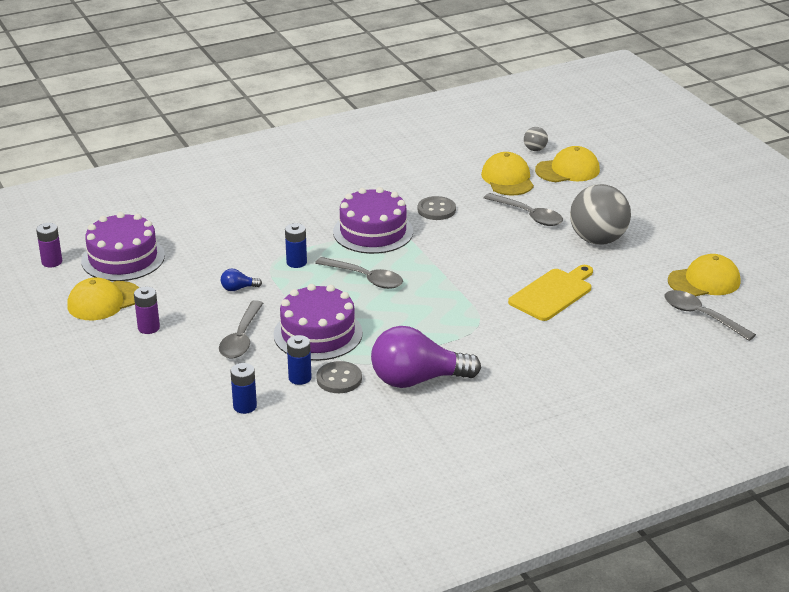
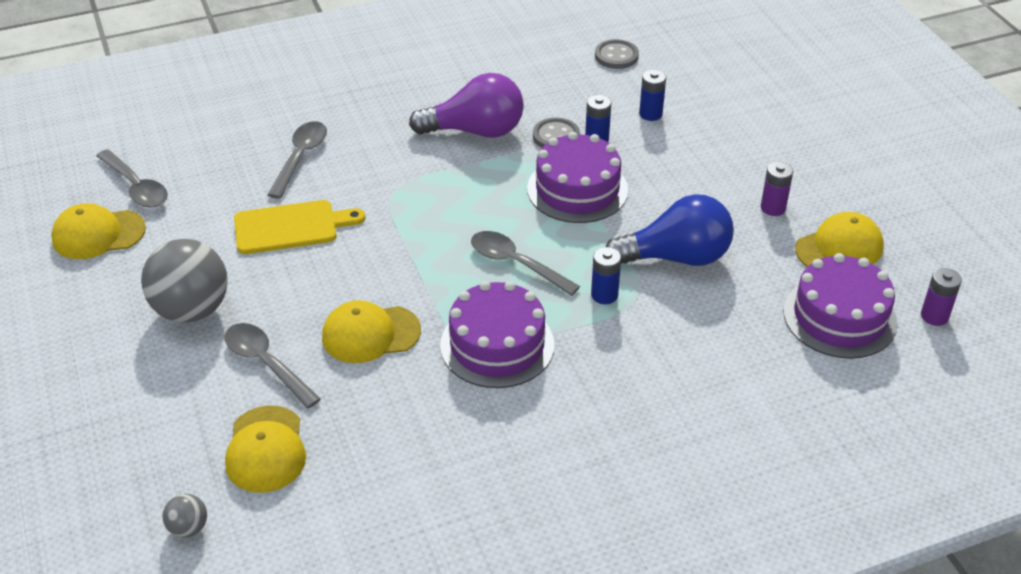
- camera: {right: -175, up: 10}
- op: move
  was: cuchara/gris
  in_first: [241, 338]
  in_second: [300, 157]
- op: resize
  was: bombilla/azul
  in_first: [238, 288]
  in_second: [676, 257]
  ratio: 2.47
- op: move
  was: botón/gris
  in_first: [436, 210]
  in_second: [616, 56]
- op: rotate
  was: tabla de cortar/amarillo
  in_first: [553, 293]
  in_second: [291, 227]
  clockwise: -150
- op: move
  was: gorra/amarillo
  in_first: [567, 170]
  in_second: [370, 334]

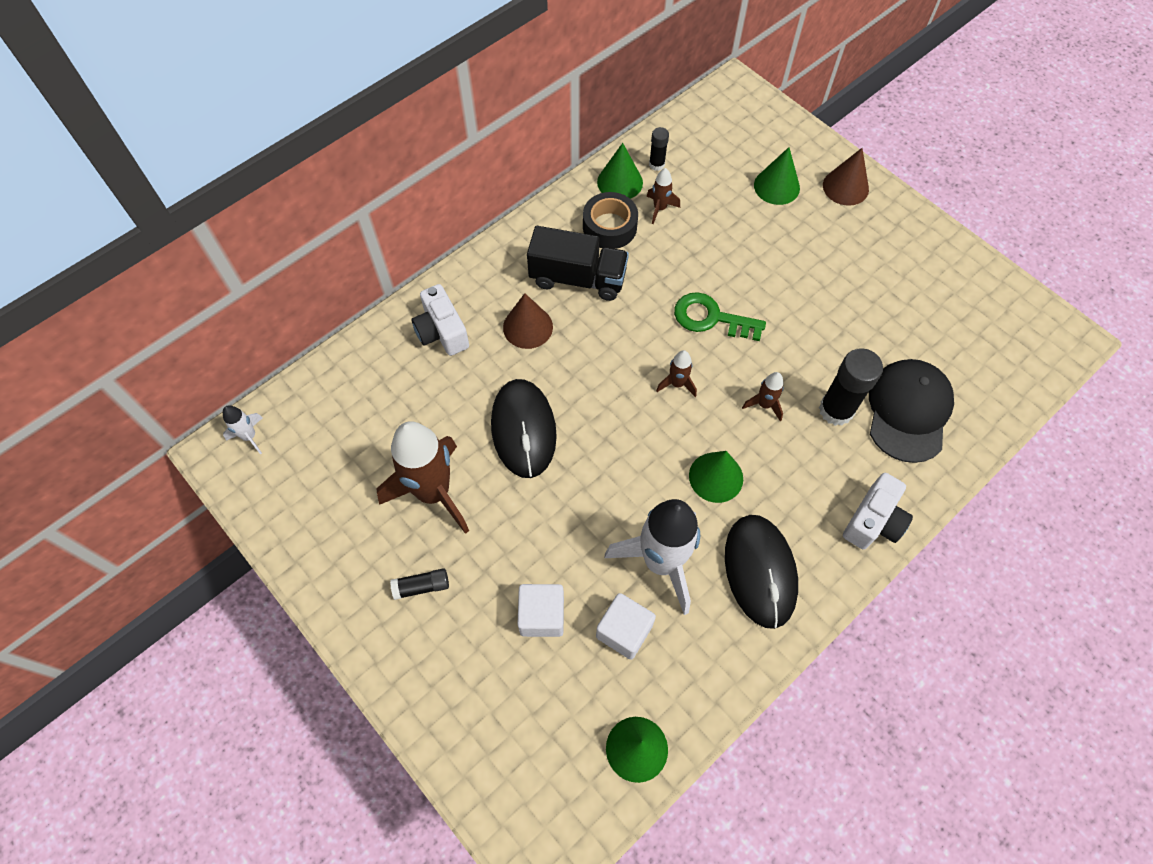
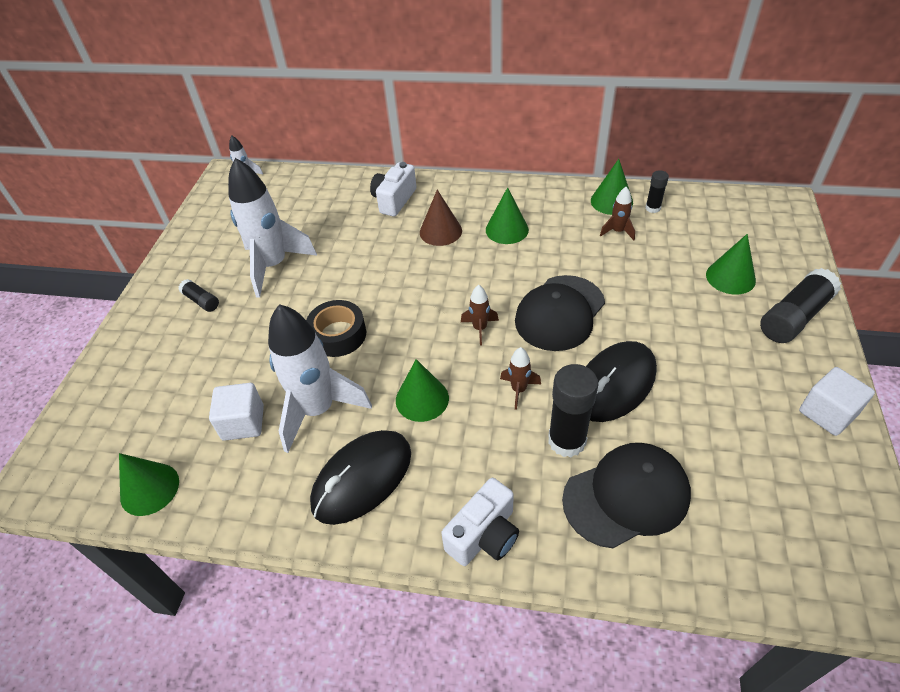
- camera: {right: 55, up: -15}
- op: recolor
  was: cohete/marrón
  now: cohete/blanco
  in_first: [433, 492]
  in_second: [274, 266]
- op: move
  was: ratón/negro
  in_first: [523, 429]
  in_second: [614, 384]
- op: move
  was: cubo/blanco
  in_first: [542, 615]
  in_second: [827, 413]
- op: replace
  was: camión/negro
  now: cono/verde
  in_first: [577, 278]
  in_second: [507, 229]
- op: move
  was: cinta adhesiva/negro
  in_first: [609, 227]
  in_second: [338, 335]
- op: replace
  was: llave/verde
  now: gorra/negro
  in_first: [711, 318]
  in_second: [560, 313]
- op: replace
  was: cono/marrón
  now: barra de pegamento/negro
  in_first: [845, 187]
  in_second: [794, 317]
- op: rotate
  was: cámara/blanco
  in_first: [873, 521]
  in_second: [484, 535]
  clockwise: -45

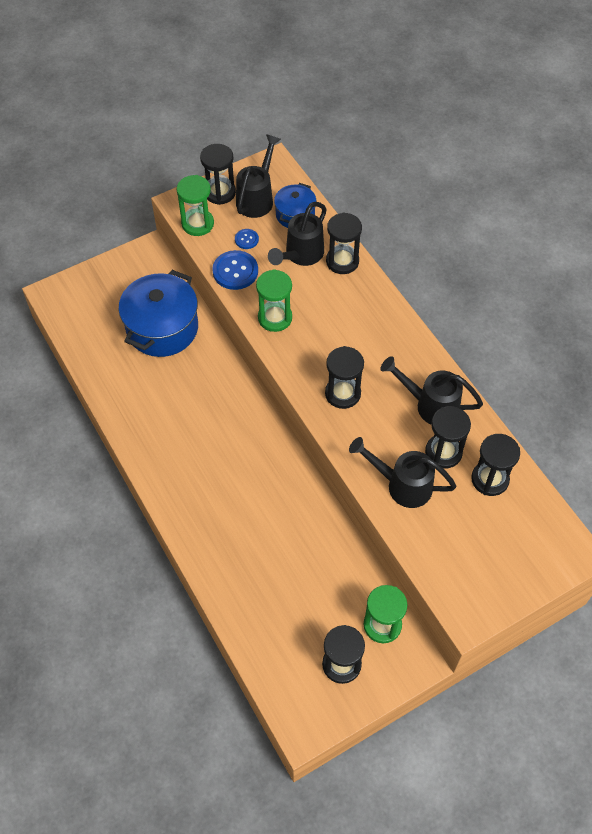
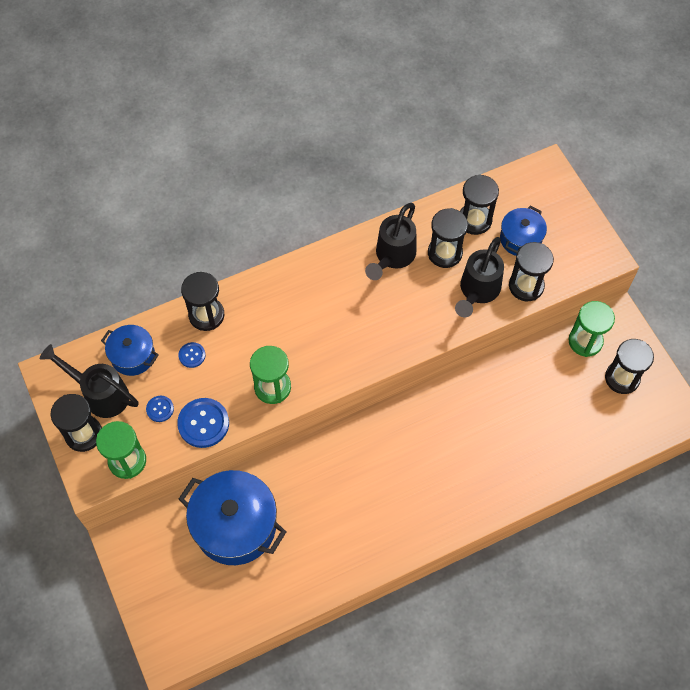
- camera: {right: -85, up: 5}
- op: replace
  was: regadera/negro
  now: botón/azul
  in_first: [300, 255]
  in_second: [192, 355]
- op: move
  was: reloj de arena/negro
  in_first: [342, 393]
  in_second: [526, 286]
- op: insert
  now: olla/azul
  in_second: [520, 239]

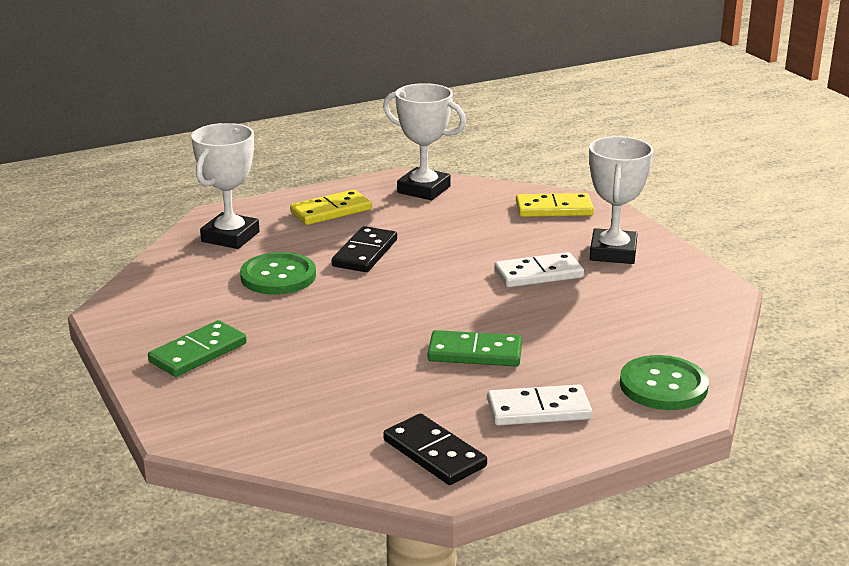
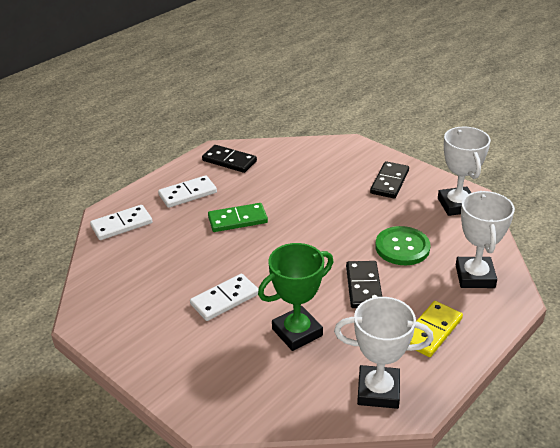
- camera: {right: 160, up: 10}
- op: recolor
  was: ficha de dominó/verde
  now: ficha de dominó/negro
  in_first: [198, 353]
  in_second: [389, 182]
- op: delete
  was: ficha de dominó/amarillo
  in_first: [554, 209]
- op: move
  was: trofeo/blanco
  in_first: [613, 253]
  in_second: [457, 205]
- op: replace
  was: botón/verde
  now: ficha de dominó/blanco
  in_first: [663, 386]
  in_second: [122, 225]
- op: insert
  now: trofeo/verde
  in_second: [297, 332]

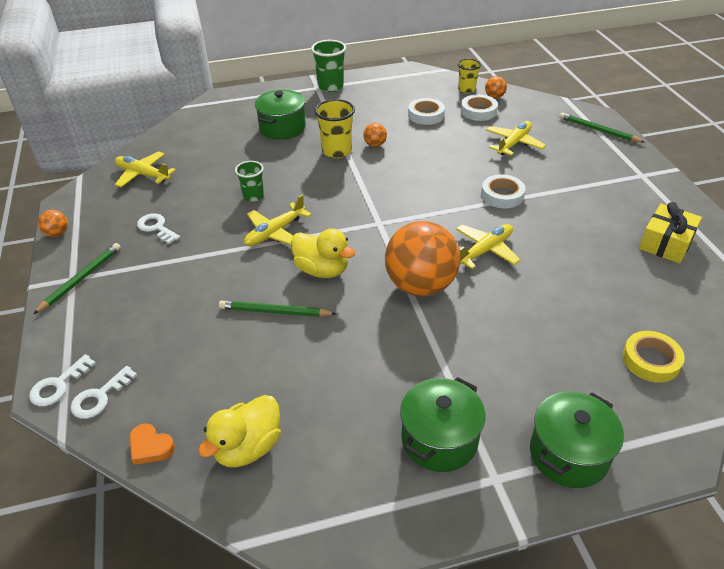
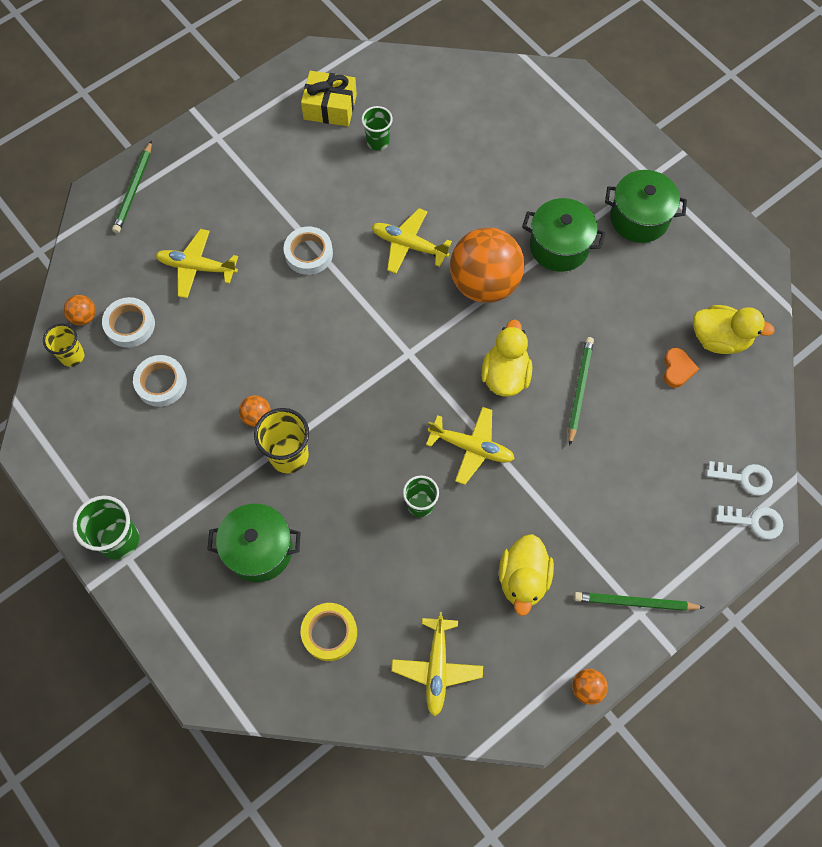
- camera: {right: -115, up: 25}
- op: move
  was: corazón/naranja
  in_first: [150, 447]
  in_second: [677, 369]
- op: replace
  was: llave/blanco
  now: pato/amarillo
  in_first: [156, 228]
  in_second: [523, 579]
- op: rotate
  was: lápiz/verde
  in_first: [275, 312]
  in_second: [579, 390]
  clockwise: -150
- op: move
  was: olla/verde
  in_first: [568, 454]
  in_second: [559, 246]
- op: move
  was: cinta adhesiva/amarillo
  in_first: [651, 360]
  in_second: [329, 633]
- op: insert
  now: vaso/verde
  in_second: [378, 142]

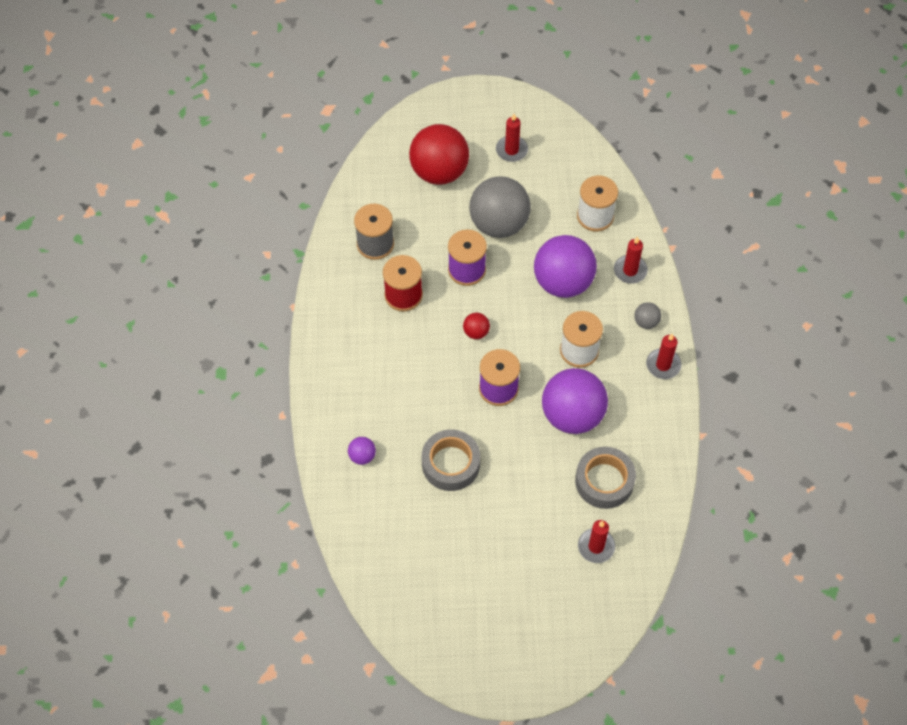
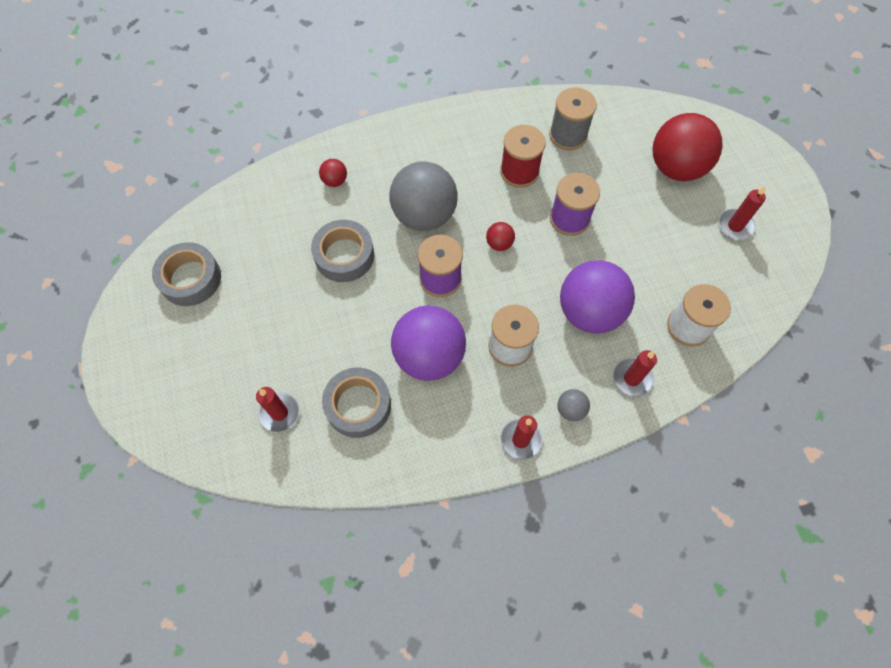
- camera: {right: 75, up: 5}
- op: recolor
  was: pelota/morado
  now: pelota/rojo
  in_first: [362, 456]
  in_second: [335, 181]
- op: move
  was: pelota/gris
  in_first: [499, 224]
  in_second: [424, 215]
- op: insert
  now: cinta adhesiva/gris
  in_second: [190, 278]

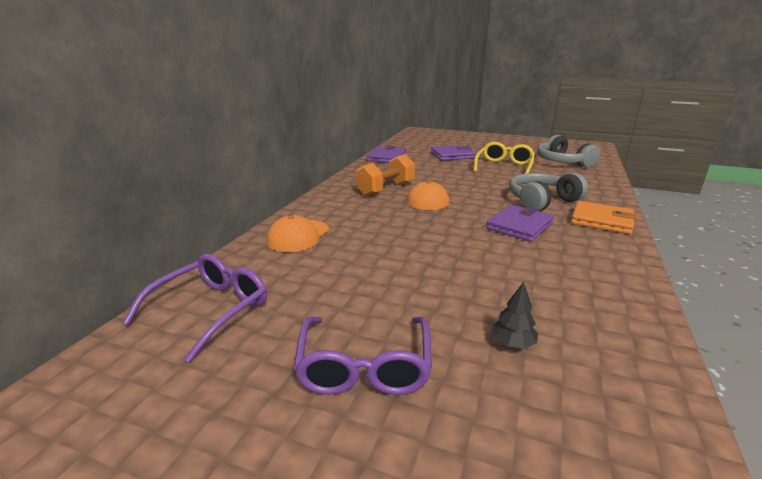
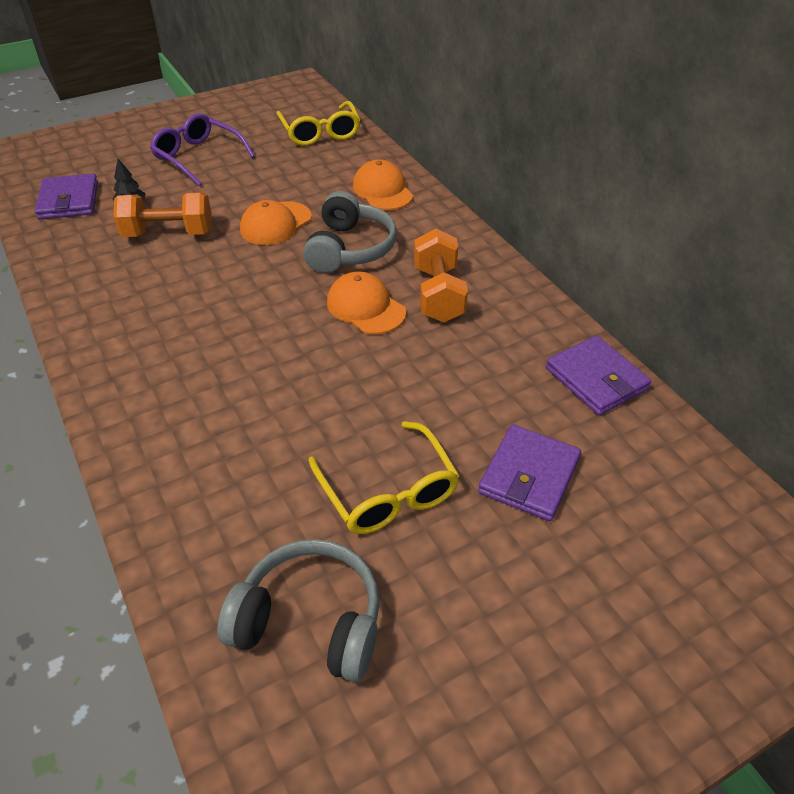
- camera: {right: 130, up: 20}
- op: recolor
  was: gafas/morado
  now: gafas/amarillo
  in_first: [211, 310]
  in_second: [320, 132]
- op: move
  was: cartera/morado
  in_first: [519, 226]
  in_second: [69, 201]
- op: move
  was: auriculares/gris
  in_first: [541, 201]
  in_second: [350, 249]
- op: delete
  was: cartera/naranja
  in_first: [601, 221]
- op: insert
  now: mancuerna/naranja
  in_second: [168, 233]
- op: insert
  now: gorra/naranja
  in_second: [275, 223]

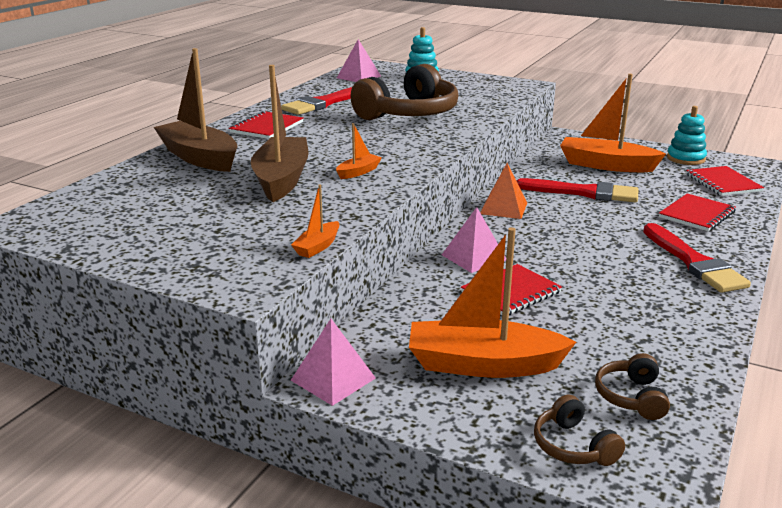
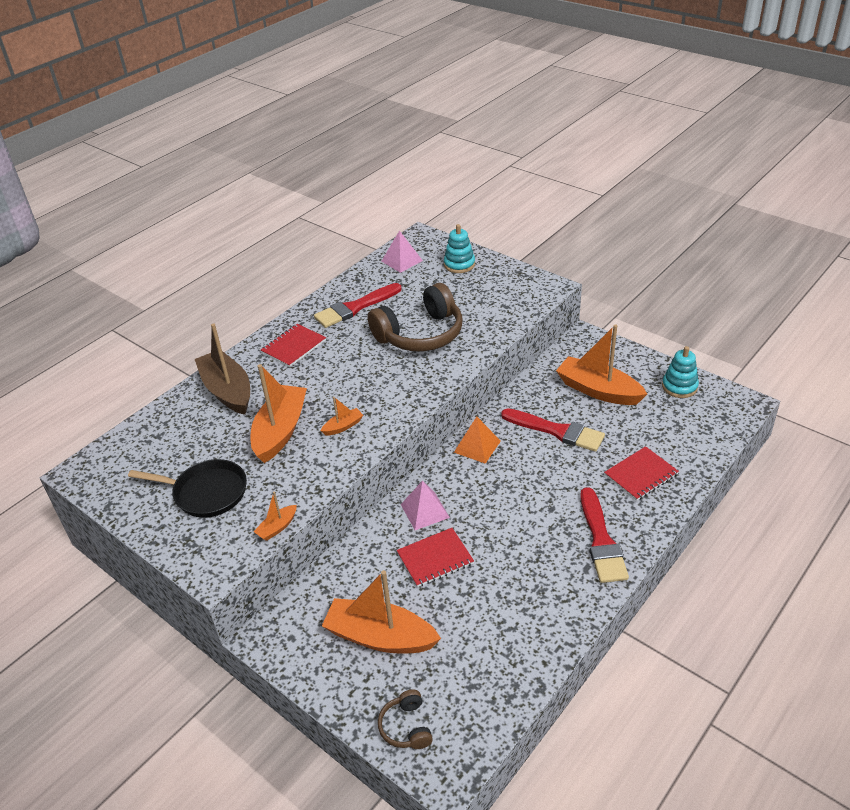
- camera: {right: 15, up: 15}
- op: recolor
  was: barco/marrón
  now: barco/naranja
  in_first: [282, 179]
  in_second: [280, 431]
- op: delete
  was: pirámide/rosa
  in_first: [333, 379]
- op: delete
  was: auriculares/marrón
  in_first: [631, 397]
- op: delete
  was: cuaderno/rojo
  in_first: [723, 183]
- op: insert
  now: sartén/negro
  in_second: [206, 492]

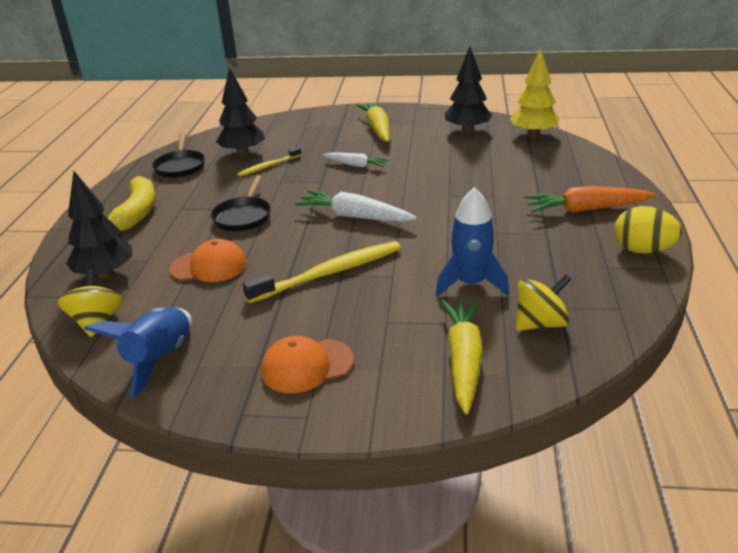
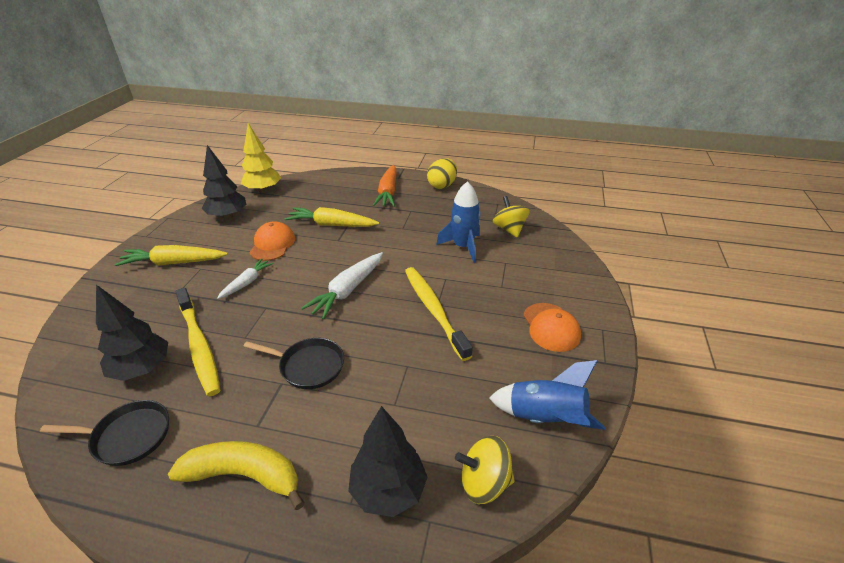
- camera: {right: -85, up: 5}
- op: move
  was: gorra/naranja
  in_first: [209, 266]
  in_second: [272, 244]
- op: resize
  was: cepillo de dientes/amarillo
  in_first: [268, 166]
  in_second: [199, 346]
  ratio: 1.82
- op: move
  was: zanahoria/amarillo
  in_first: [463, 360]
  in_second: [332, 225]

